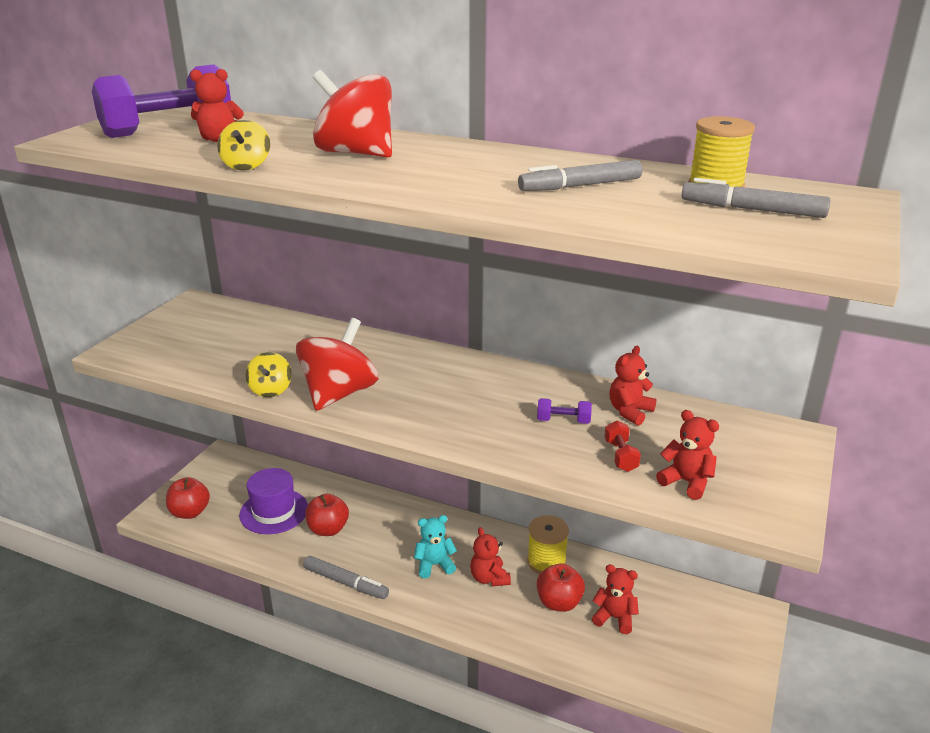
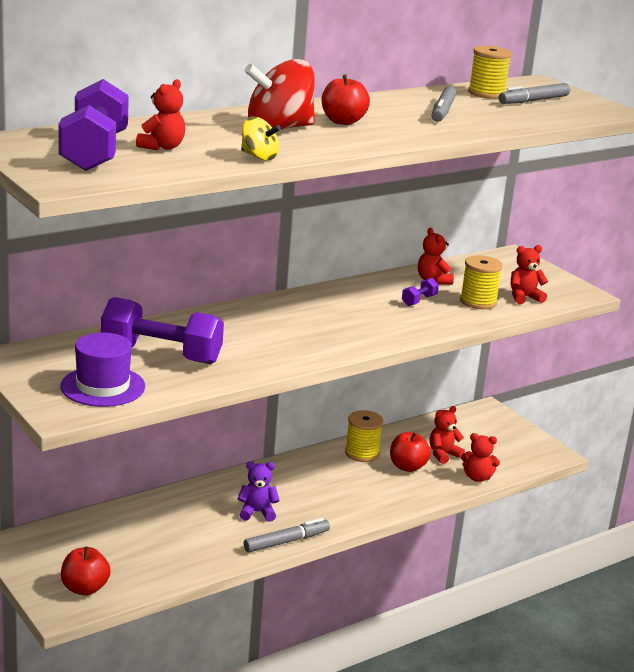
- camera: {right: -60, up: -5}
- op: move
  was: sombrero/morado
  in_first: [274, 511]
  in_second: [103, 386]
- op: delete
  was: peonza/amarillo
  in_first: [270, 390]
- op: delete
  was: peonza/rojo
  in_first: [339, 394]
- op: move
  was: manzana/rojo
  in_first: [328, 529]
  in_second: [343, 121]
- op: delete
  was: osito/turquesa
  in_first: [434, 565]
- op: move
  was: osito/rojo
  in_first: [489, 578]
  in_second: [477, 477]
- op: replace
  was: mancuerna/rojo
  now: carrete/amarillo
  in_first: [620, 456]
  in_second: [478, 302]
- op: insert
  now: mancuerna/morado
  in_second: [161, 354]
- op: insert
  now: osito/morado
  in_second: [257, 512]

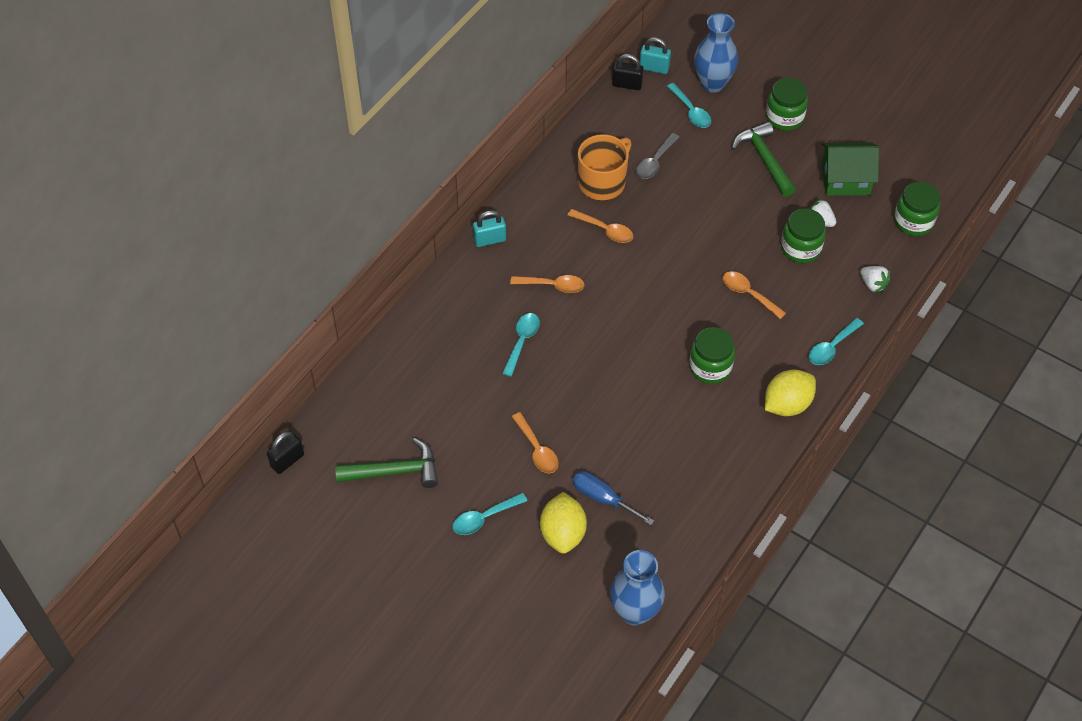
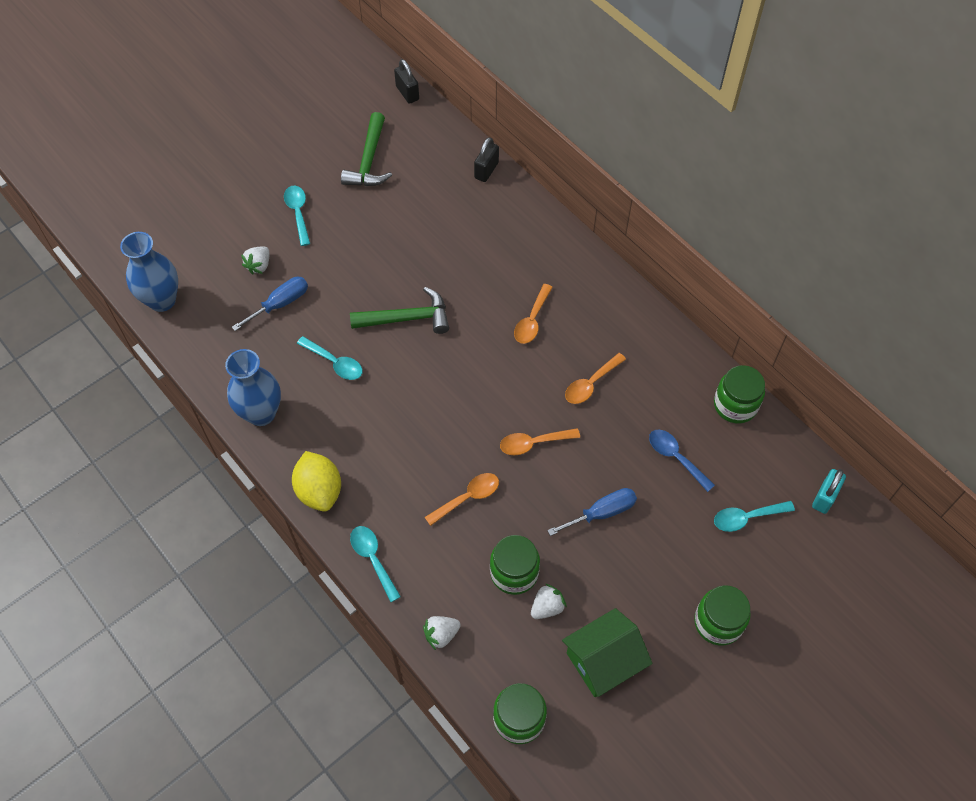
- camera: {right: 105, up: 5}
- op: delete
  was: candado/turquesa
  in_first: [490, 240]
- op: move
  was: cuchara/turquesa
  in_first: [522, 341]
  in_second: [335, 363]
- op: move
  was: cuchara/naranja
  in_first: [537, 449]
  in_second: [533, 443]
- op: replace
  was: limón/amarillo
  now: fresa/blanco
  in_first: [563, 533]
  in_second: [259, 266]
- op: delete
  was: taza/naranja
  in_first: [603, 182]
- op: move
  was: candado/negro
  in_first: [627, 84]
  in_second: [486, 170]
- op: recolor
  was: cuchara/gris
  now: cuchara/azul
  in_first: [655, 162]
  in_second: [675, 457]
- op: move
  was: tarro/verde
  in_first: [710, 367]
  in_second: [735, 405]
- op: move
  was: florero/azul
  in_first: [713, 83]
  in_second: [261, 413]
- op: move
  was: martillo/verde
  in_first: [764, 159]
  in_second: [407, 318]
- op: rotate
  was: casa/verde
  in_first: [845, 179]
  in_second: [603, 661]
  clockwise: 45
- op: insert
  now: destornillador/azul
  in_second: [602, 513]

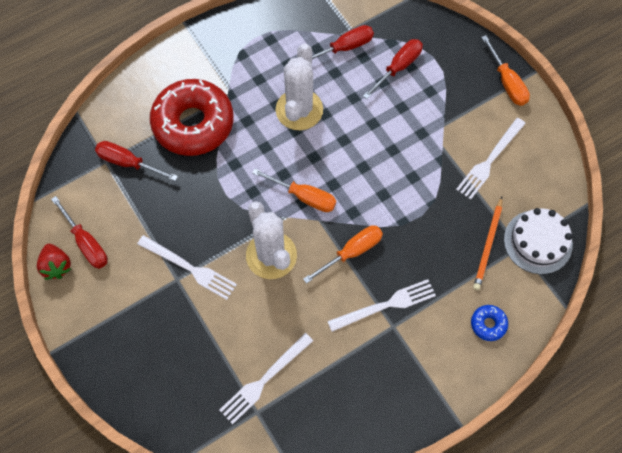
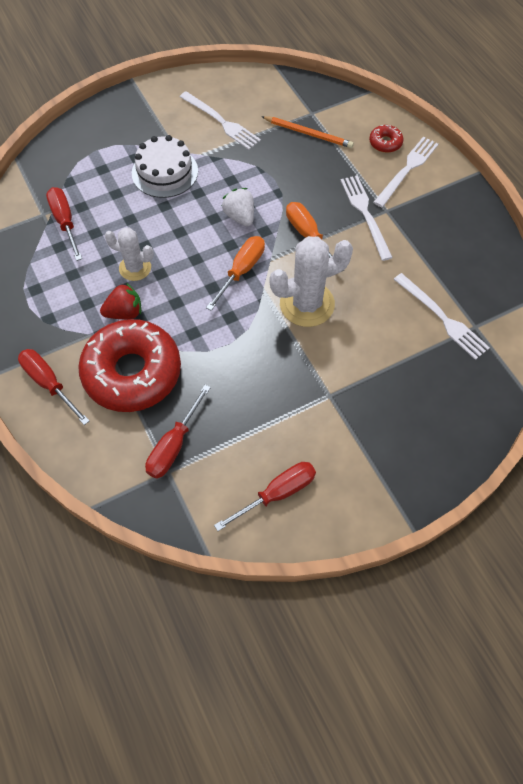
- camera: {right: -85, up: -5}
- op: move
  was: fresa/rojo
  in_first: [57, 266]
  in_second: [125, 312]
- op: move
  was: tenedor/blanco
  in_first: [189, 268]
  in_second: [407, 170]
- op: resize
  was: cactus/blanco
  in_first: [299, 110]
  in_second: [135, 268]
  ratio: 0.6
- op: move
  was: destornillador/rojo
  in_first: [398, 67]
  in_second: [49, 383]
- op: recolor
  was: rosquilla/azul
  now: rosquilla/rojo
  in_first: [488, 324]
  in_second: [385, 143]
- op: delete
  was: destornillador/naranja
  in_first: [507, 82]
- op: move
  was: tarta/blanco
  in_first: [538, 242]
  in_second: [165, 172]
- op: insert
  now: fresa/blanco
  in_second: [240, 216]

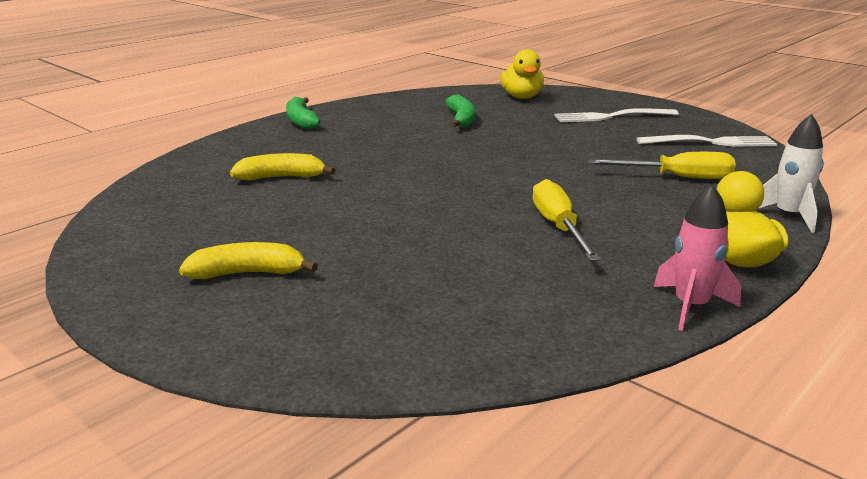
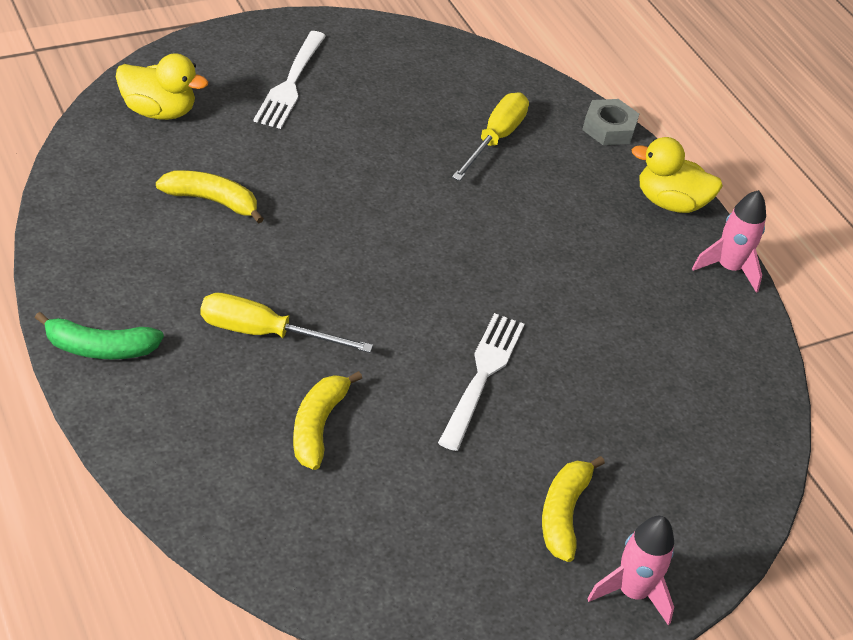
- camera: {right: -75, up: 20}
- op: recolor
  was: plátano/verde
  now: plátano/amarillo
  in_first: [461, 120]
  in_second: [211, 200]
- op: move
  was: destornillador/amarillo
  in_first: [558, 227]
  in_second: [264, 333]
- op: move
  was: tenedor/blanco
  in_first: [711, 142]
  in_second: [482, 375]
- op: replace
  was: cohete/blanco
  now: tuerca/gris
  in_first: [788, 216]
  in_second: [609, 128]
- op: insert
  now: cohete/rosa
  in_second: [632, 592]

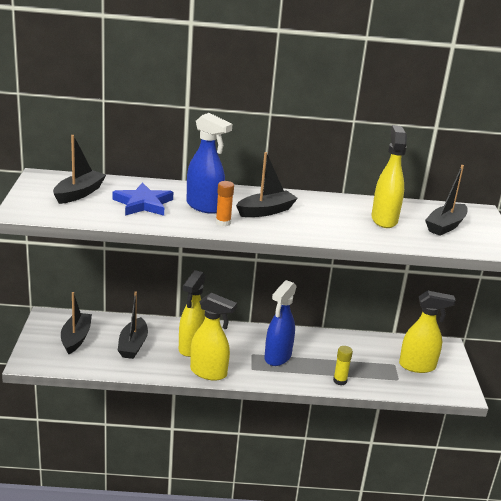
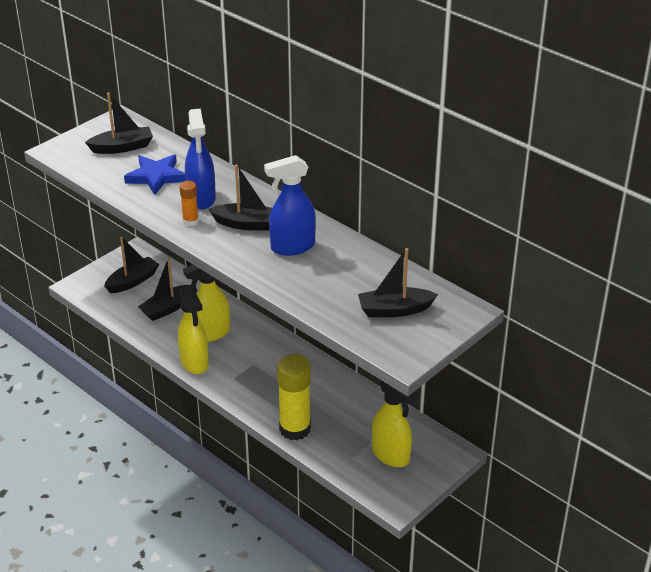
- camera: {right: 45, up: 10}
- op: move
  was: pulverizador/azul
  in_first: [277, 357]
  in_second: [292, 247]
- op: resize
  was: barra de pegamento/amarillo
  in_first: [340, 381]
  in_second: [295, 429]
  ratio: 2.04
- op: delete
  was: pulverizador/amarillo
  in_first: [384, 219]

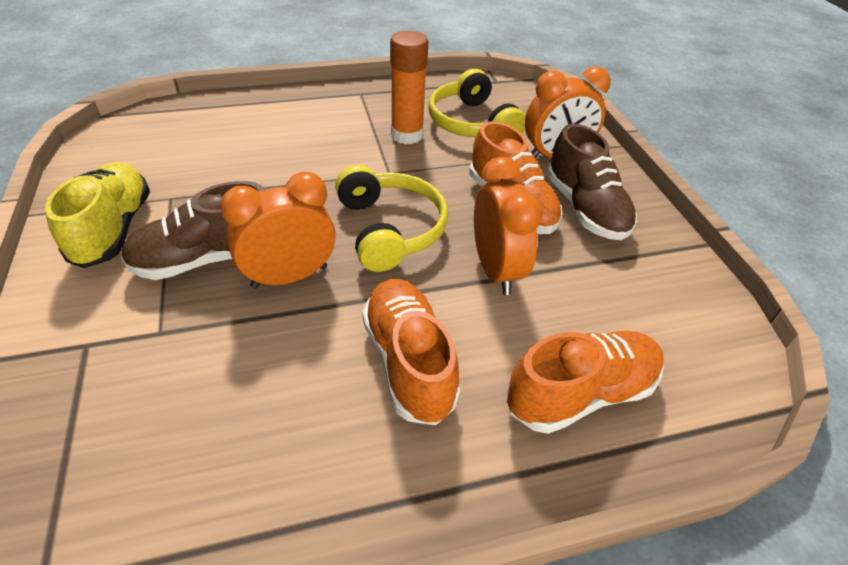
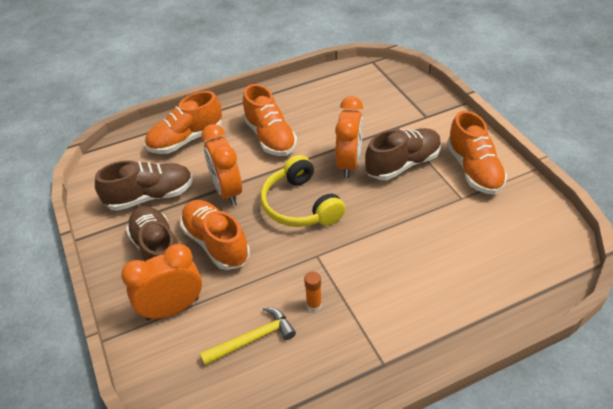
- camera: {right: 175, up: 0}
- op: recolor
  was: zapato/amarillo
  now: zapato/naranja
  in_first: [113, 229]
  in_second: [473, 170]
- op: rotate
  was: despertador/naranja
  in_first: [289, 277]
  in_second: [349, 163]
  clockwise: -45
- op: resize
  was: barra de pegamento/naranja
  in_first: [407, 135]
  in_second: [314, 305]
  ratio: 0.49
- op: replace
  was: auriculares/amarillo
  now: martillo/amarillo
  in_first: [472, 123]
  in_second: [253, 339]
- op: insert
  now: zapato/marrón
  in_second: [150, 196]

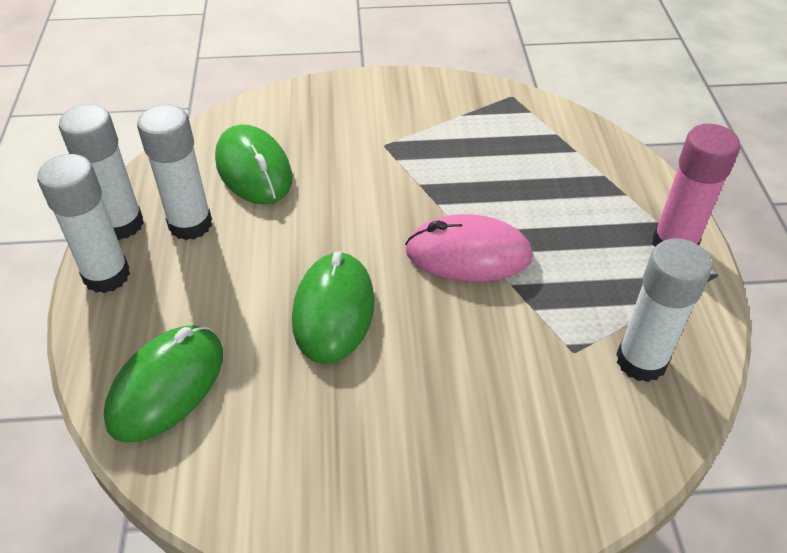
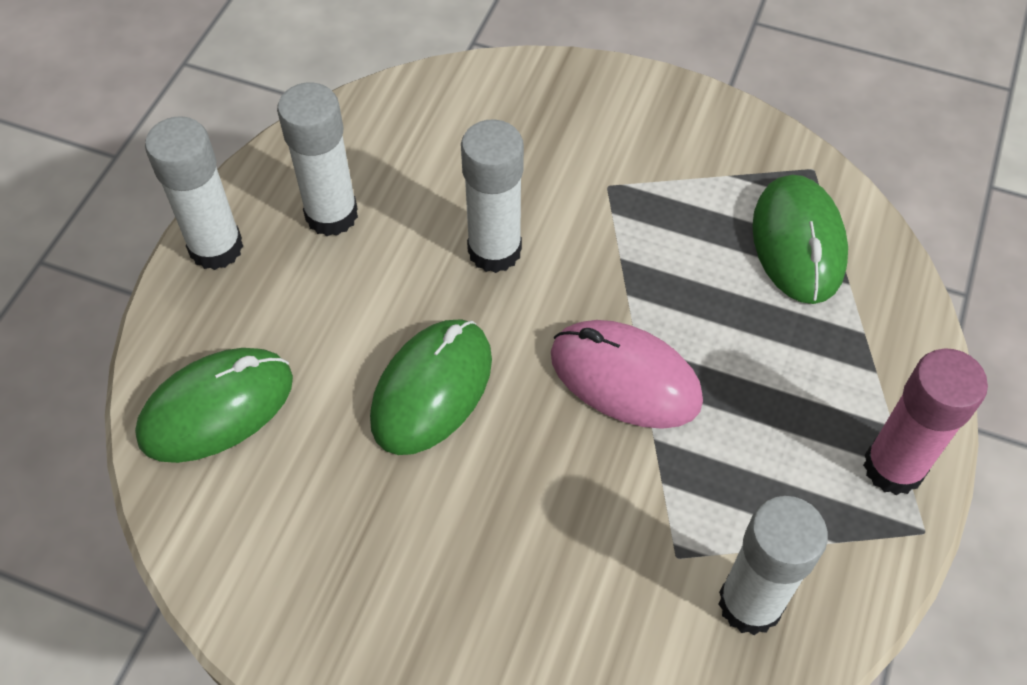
- camera: {right: 25, up: 10}
- op: move
  was: barra de pegamento/blanco
  in_first: [121, 224]
  in_second: [494, 250]
- op: move
  was: ratón/verde
  in_first: [254, 169]
  in_second: [798, 243]

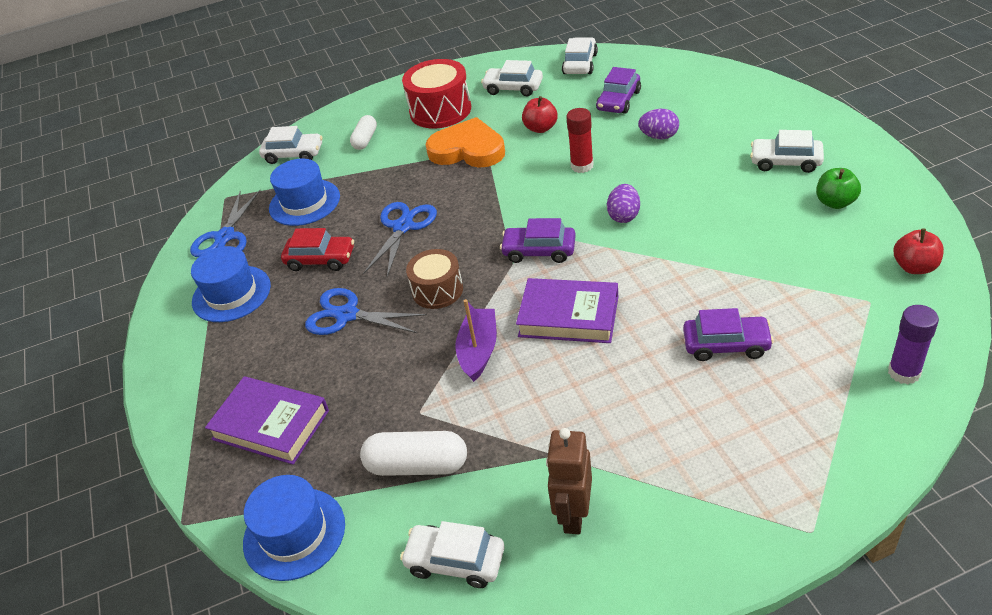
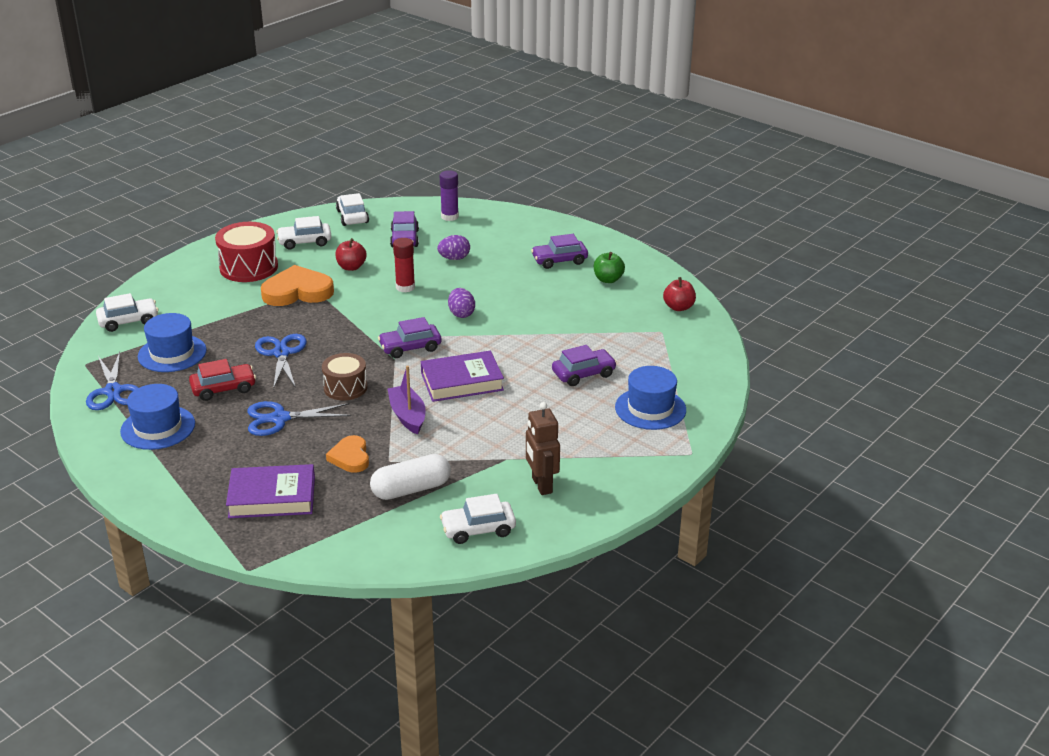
- camera: {right: -35, up: -10}
- op: move
  was: sombrero/azul
  in_first: [294, 533]
  in_second: [650, 408]
- op: delete
  was: cápsula/blanco
  in_first: [365, 139]
- op: recolor
  was: coche/blanco
  now: coche/morado
  in_first: [785, 162]
  in_second: [559, 260]
- op: move
  was: barra de pegamento/morado
  in_first: [904, 372]
  in_second: [449, 217]
- op: insert
  now: corazón/naranja
  in_second: [350, 457]

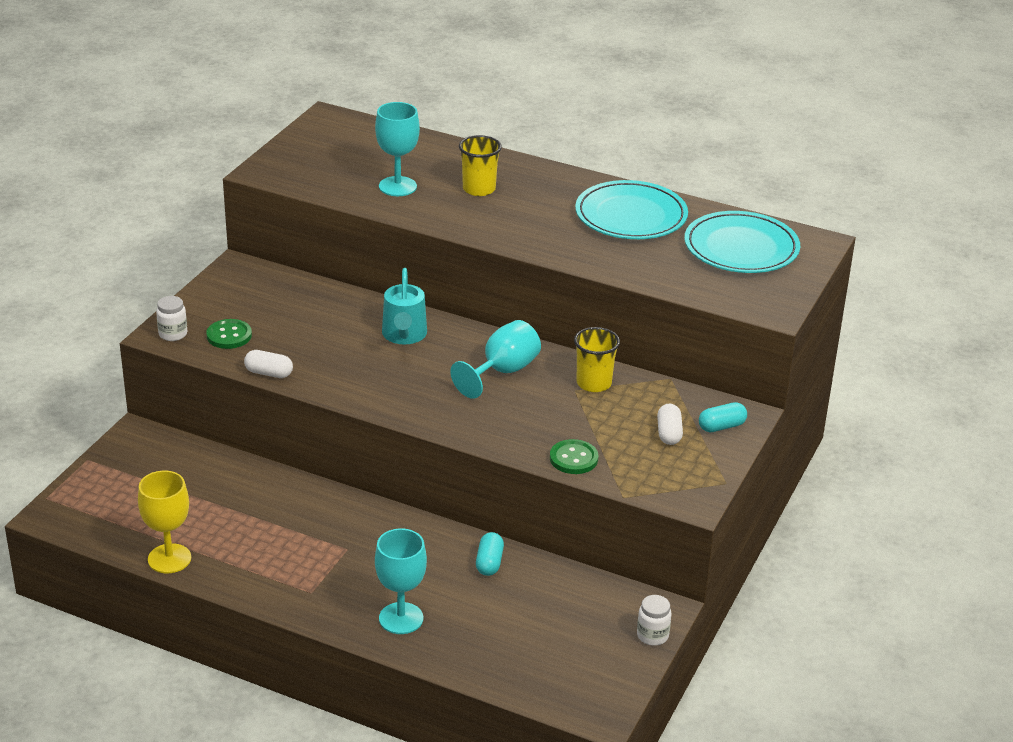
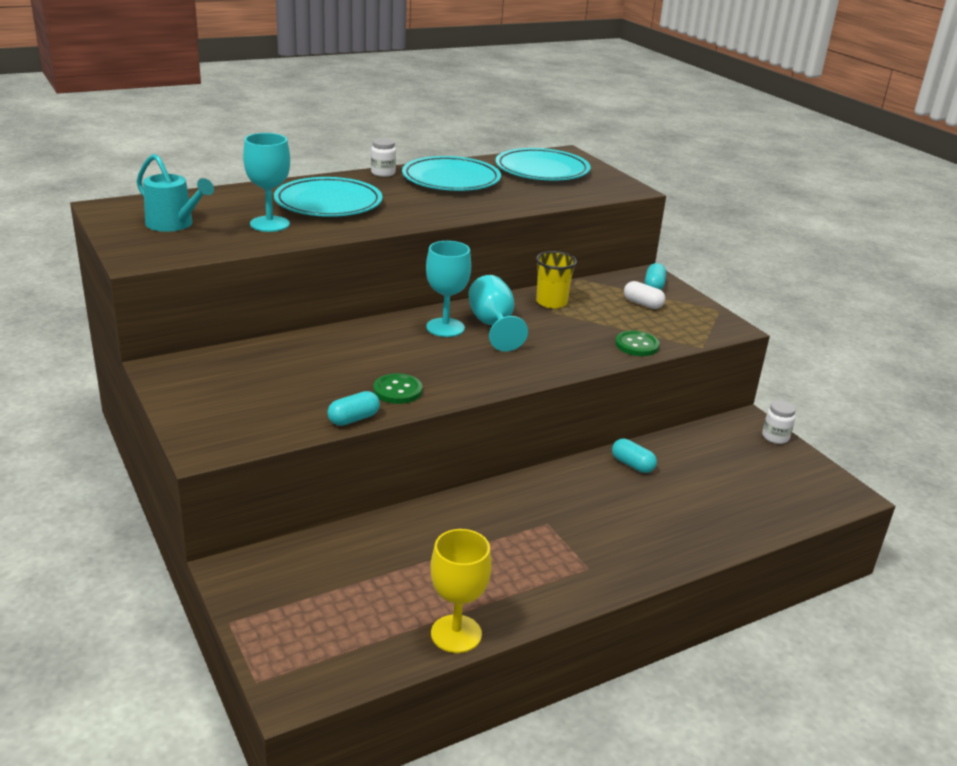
- camera: {right: -55, up: -5}
- op: move
  was: tarro/blanco
  in_first: [173, 334]
  in_second: [383, 173]
- op: move
  was: botón/verde
  in_first: [229, 335]
  in_second: [397, 390]
- op: recolor
  was: cápsula/blanco
  now: cápsula/turquesa
  in_first: [269, 373]
  in_second: [354, 419]
- op: move
  was: copa/turquesa
  in_first: [401, 618]
  in_second: [445, 327]
- op: move
  was: regadera/turquesa
  in_first: [404, 335]
  in_second: [174, 224]
- op: replace
  was: vaso/amarillo
  now: plato/turquesa
  in_first: [479, 189]
  in_second: [328, 203]

